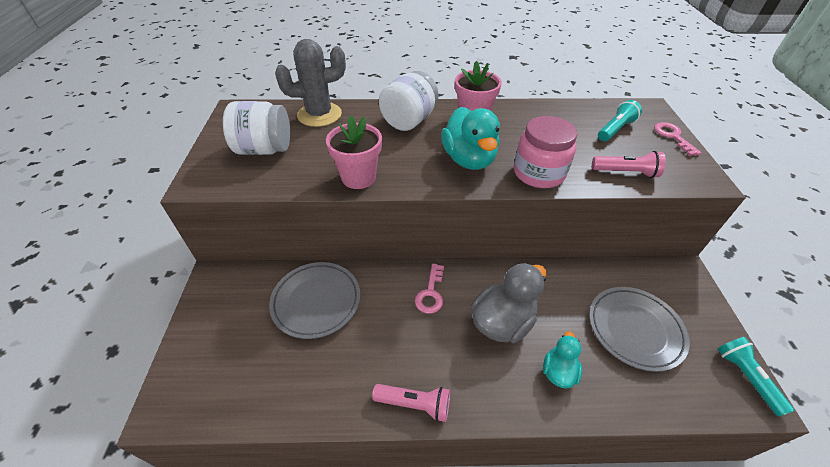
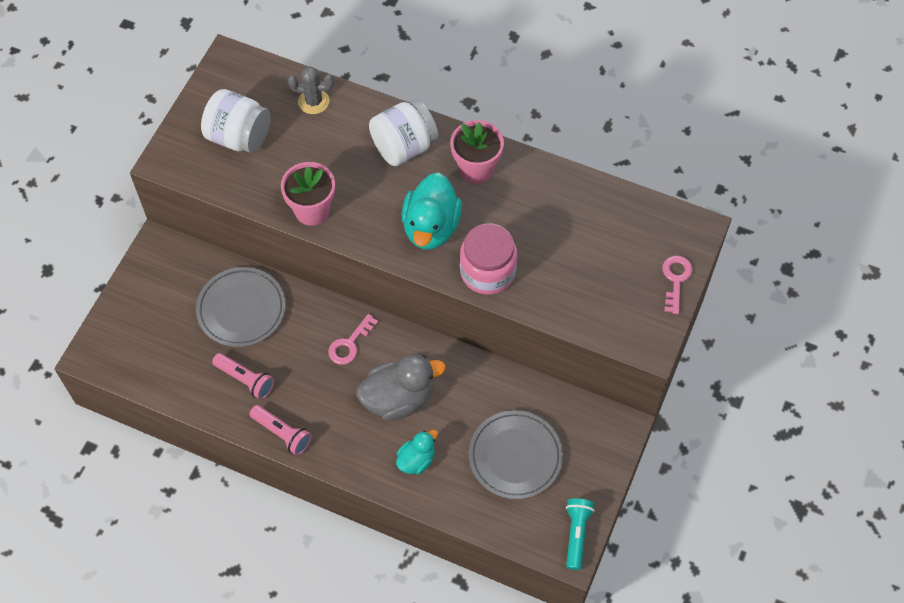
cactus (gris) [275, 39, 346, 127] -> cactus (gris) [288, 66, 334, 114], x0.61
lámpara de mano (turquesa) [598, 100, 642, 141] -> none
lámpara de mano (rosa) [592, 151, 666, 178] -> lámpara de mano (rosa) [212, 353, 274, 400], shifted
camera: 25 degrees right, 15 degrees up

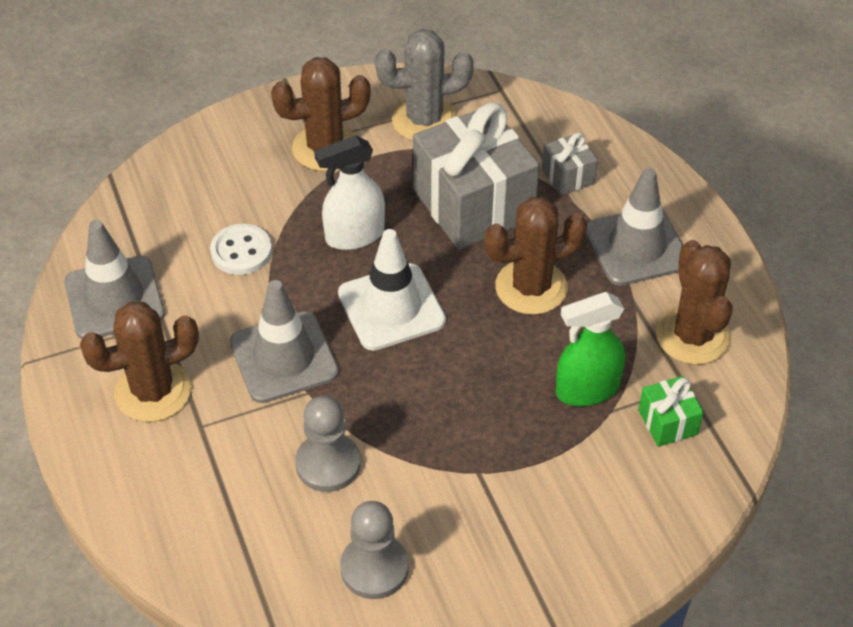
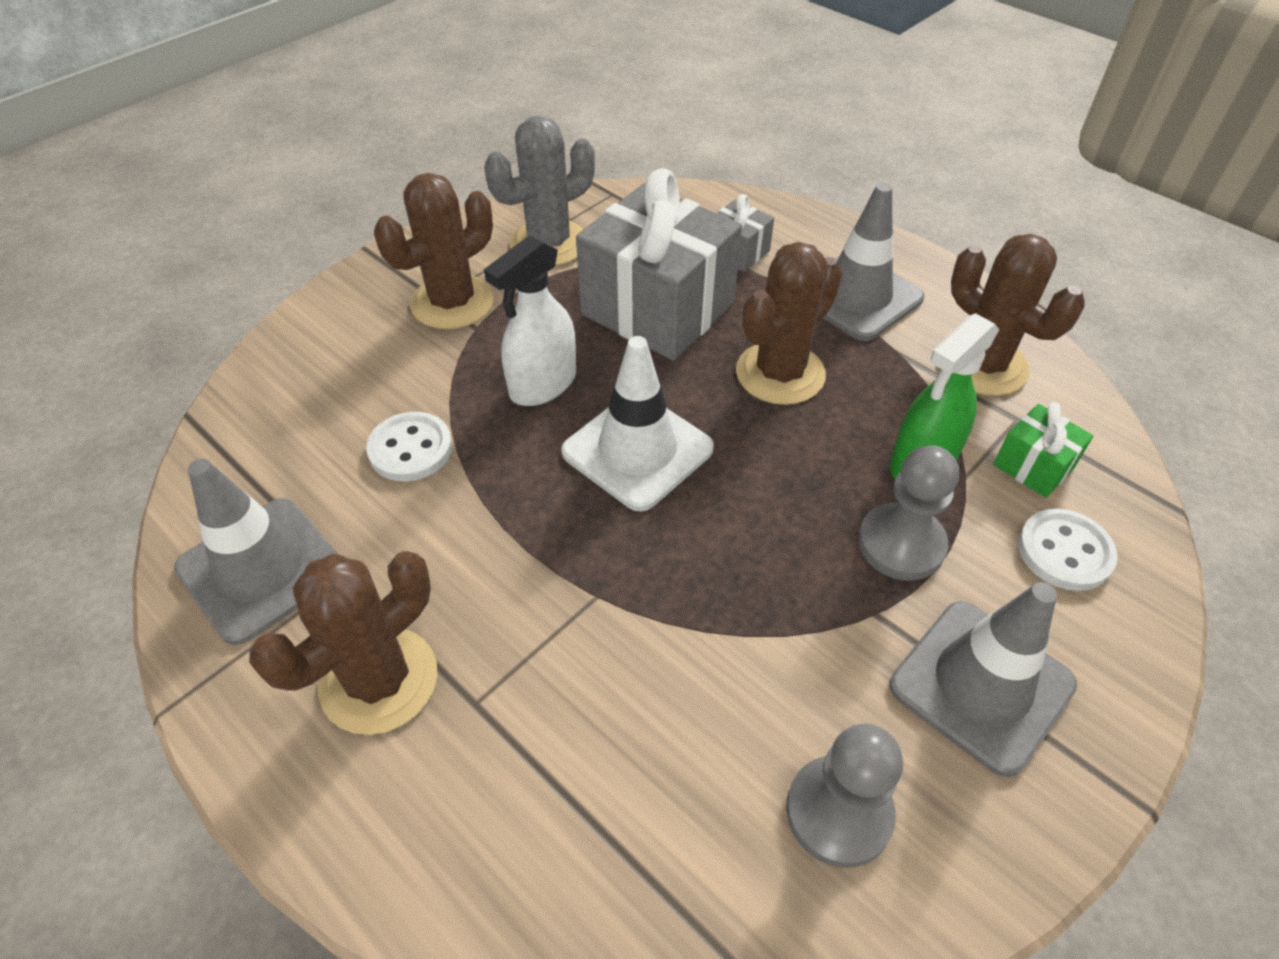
cono de tráfico (gris) [230, 280, 339, 403] -> cono de tráfico (gris) [889, 582, 1077, 777], shifted
peón (gris) [295, 396, 361, 492] -> peón (gris) [858, 445, 959, 581], shifted
none -> botón (blanco) [1018, 509, 1117, 591]
camera: 25 degrees left, 0 degrees up

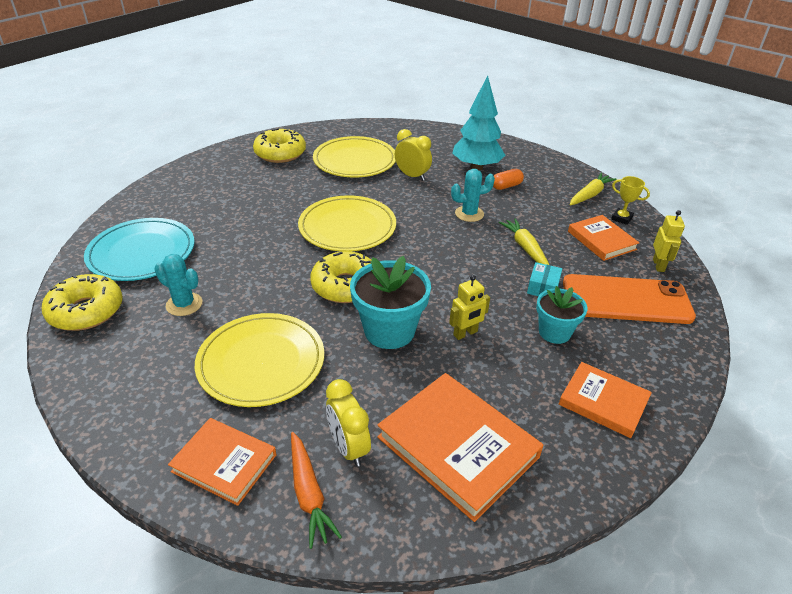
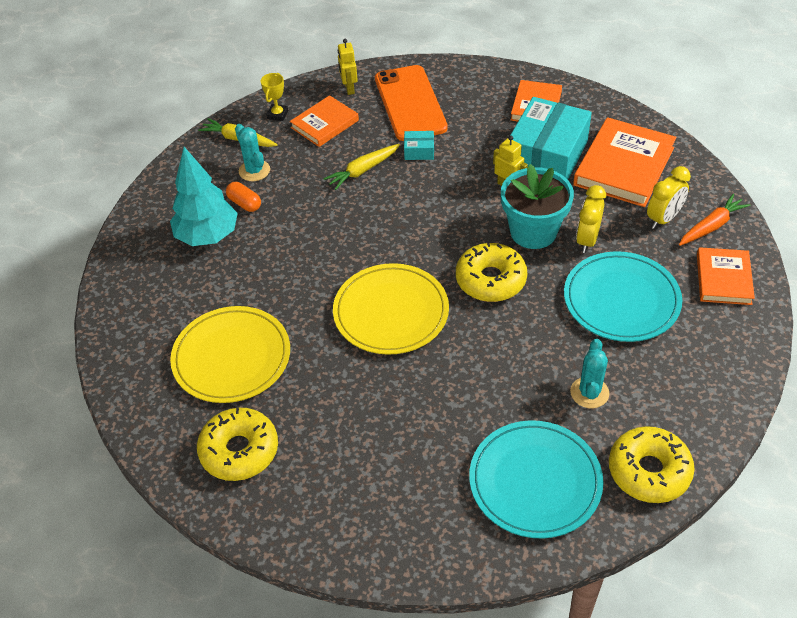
despertador (amarillo) [395, 129, 432, 181] -> despertador (amarillo) [576, 185, 606, 253], shifted
cactus (turquesa) [451, 169, 495, 222] -> cactus (turquesa) [235, 124, 270, 181], shifted
robot (amarillo) [653, 210, 685, 272] -> robot (amarillo) [338, 39, 358, 95], 90 degrees counterclockwise
maceta (turquesa) [536, 286, 587, 344] -> none
plato (amarillo) [195, 313, 324, 407] -> plato (turquesa) [564, 251, 682, 342]
none -> caja (turquesa) [510, 97, 592, 179]
camera: 105 degrees left, 10 degrees up

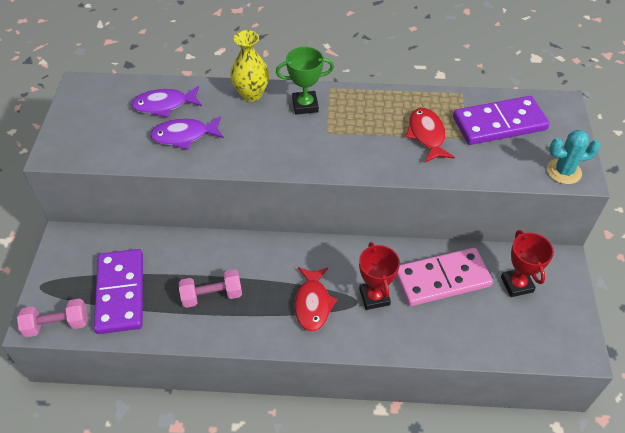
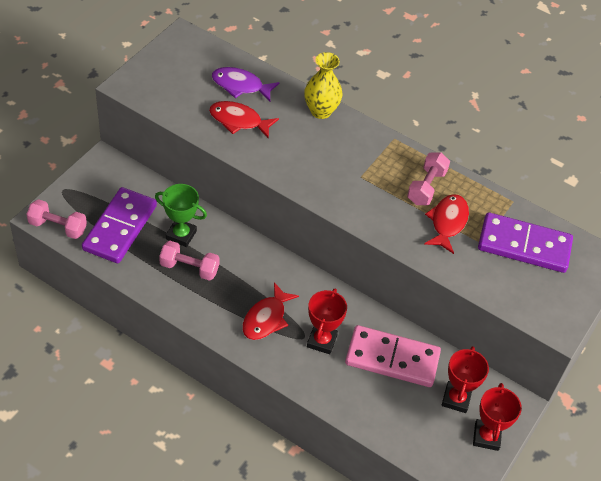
trofeo (verde) [276, 47, 334, 115] -> trofeo (verde) [155, 184, 207, 247], shifted
pez (morado) [150, 116, 224, 150] -> pez (rojo) [209, 101, 279, 139]
cactus (turquesa) [547, 130, 601, 184] -> none
none -> mancuerna (rosa) [407, 152, 450, 205]
none -> trofeo (rojo) [473, 383, 522, 451]
camera: 25 degrees right, 0 degrees up

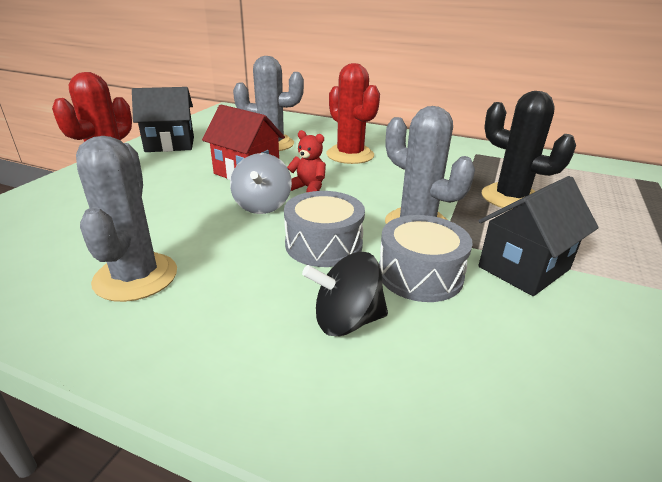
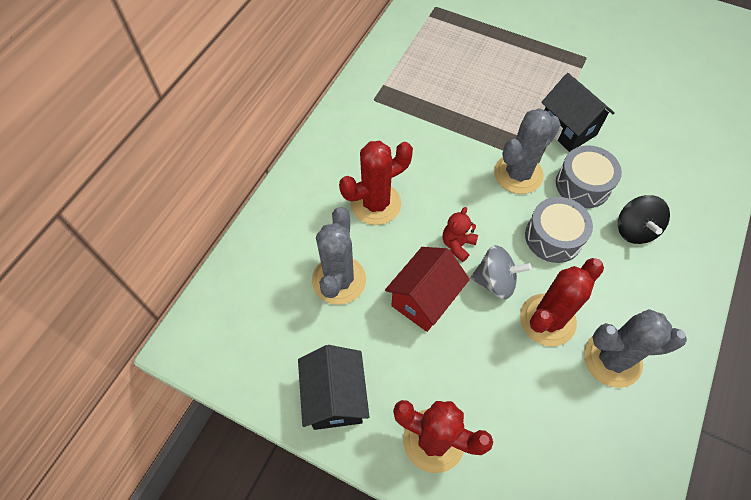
cactus (negro) [482, 91, 576, 210] -> none
none -> cactus (rojo) [520, 258, 604, 346]
camera: 85 degrees left, 30 degrees up

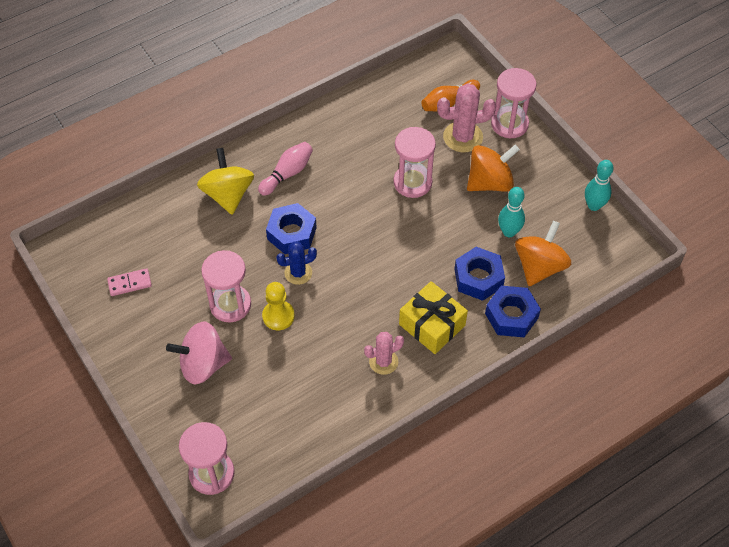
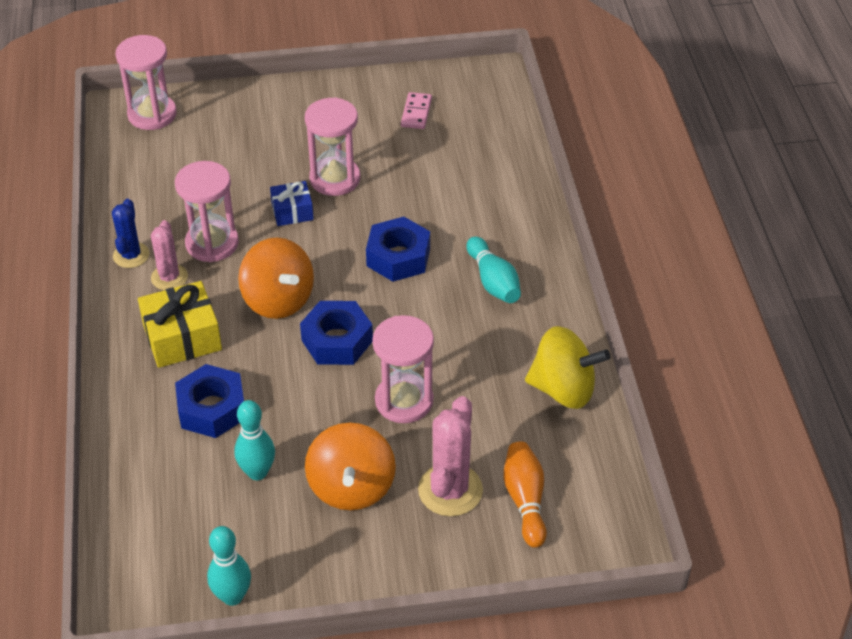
reloj de arena (rosa) [491, 68, 537, 139] -> reloj de arena (rosa) [175, 161, 239, 262], shifted
bolo (rosa) [258, 142, 313, 196] -> bolo (turquesa) [466, 237, 521, 303]
peonza (amarillo) [197, 148, 254, 215] -> peonza (amarillo) [525, 326, 610, 409], shifted
peonza (naranja) [515, 221, 571, 286] -> peonza (naranja) [238, 238, 314, 319], shifted
cactus (azul) [276, 241, 317, 285] -> cactus (azul) [112, 199, 149, 268], shifted
peón (amarillo) [262, 282, 295, 330] -> regalo (azul) [270, 181, 314, 226]
tuerca (azul) [485, 286, 541, 337] -> tuerca (azul) [300, 301, 373, 365], shifted
peonza (rosa) [166, 321, 232, 385] -> none
camera: 115 degrees right, 10 degrees down

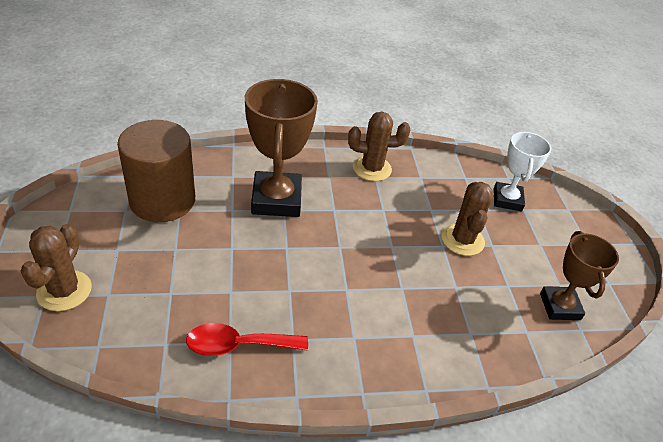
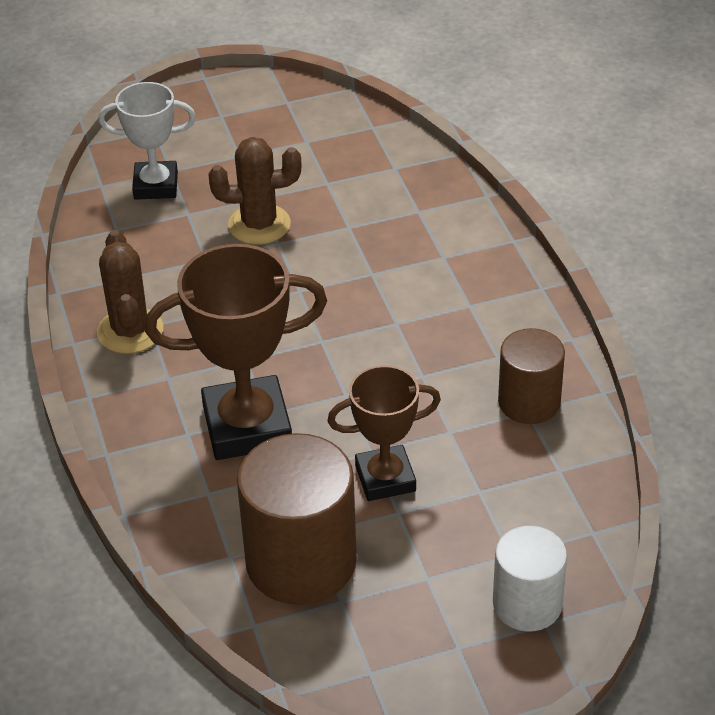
cactus (marrón) [21, 224, 92, 311] -> cilindro (blanco) [493, 526, 567, 631]
trofeo (marrón) [540, 231, 619, 320] -> trofeo (marrón) [327, 365, 441, 501], shifted
cuchara (rojo) [186, 323, 308, 356] -> cilindro (marrón) [498, 328, 565, 424]
camera: 95 degrees left, 0 degrees up

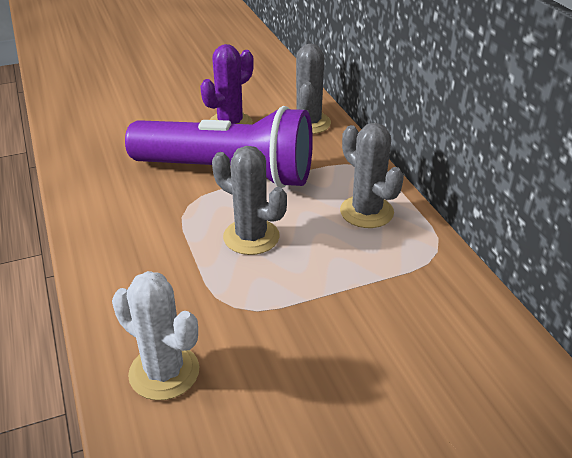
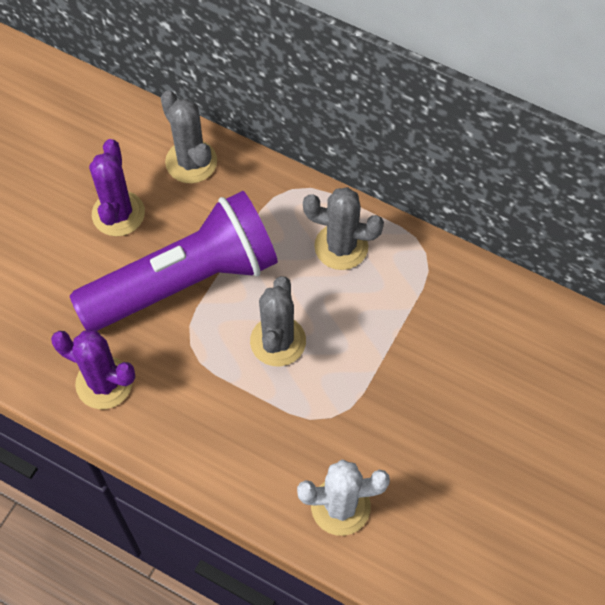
cactus (gris) [212, 146, 287, 255] -> cactus (gris) [250, 276, 306, 366], 75 degrees counterclockwise
none -> cactus (morado) [51, 331, 136, 409]
camera: 40 degrees left, 25 degrees up

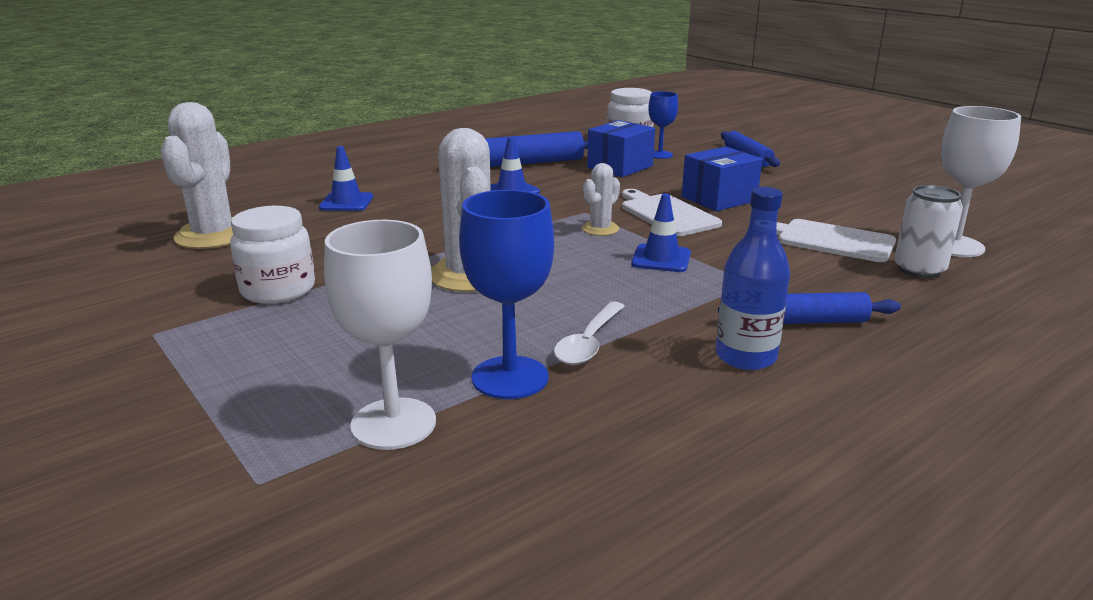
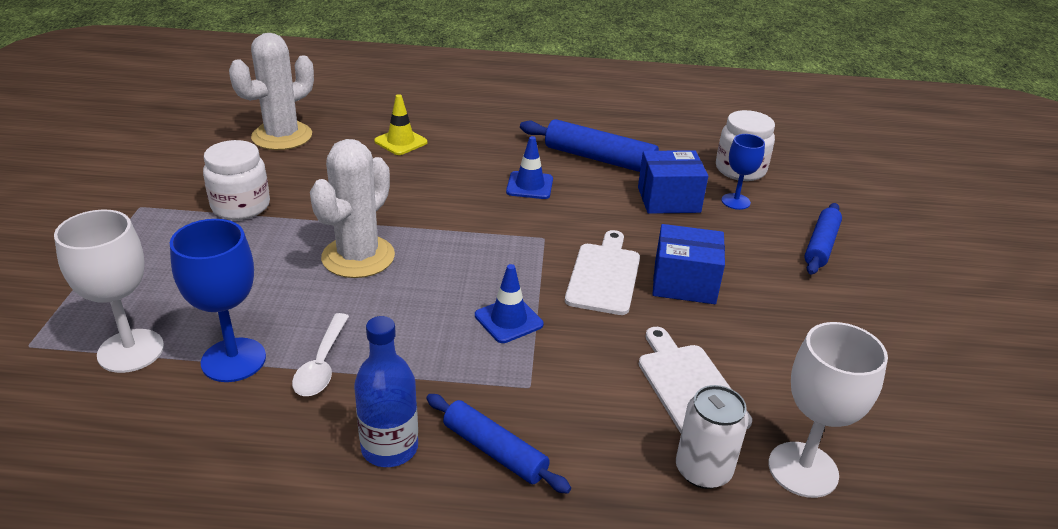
cono de tráfico (azul) [319, 146, 373, 211] -> cono de tráfico (amarillo) [374, 94, 428, 155]
cactus (blanco) [582, 163, 620, 236] -> none
cuchara (blanco) [554, 301, 625, 365] -> cuchara (blanco) [292, 313, 349, 396], 60 degrees counterclockwise
camera: 40 degrees right, 10 degrees up

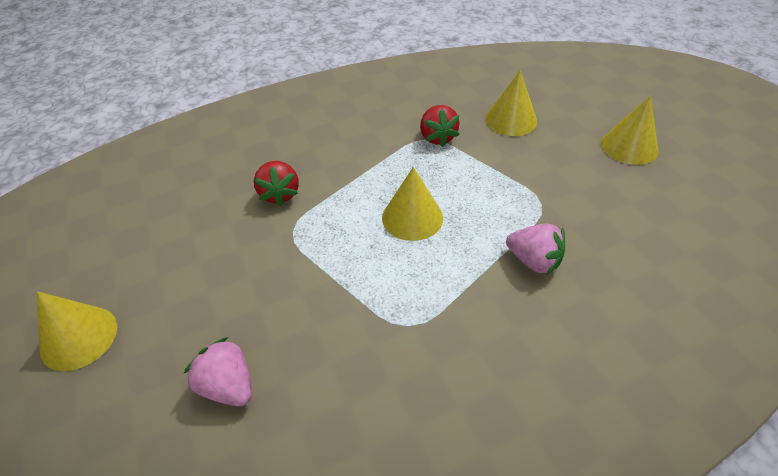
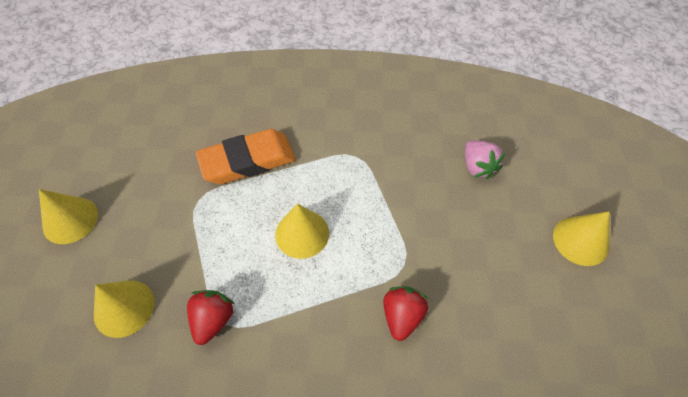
fresa (rosa) [506, 224, 565, 275] -> goma de borrar (naranja) [196, 129, 296, 184]
camera: 155 degrees left, 10 degrees up

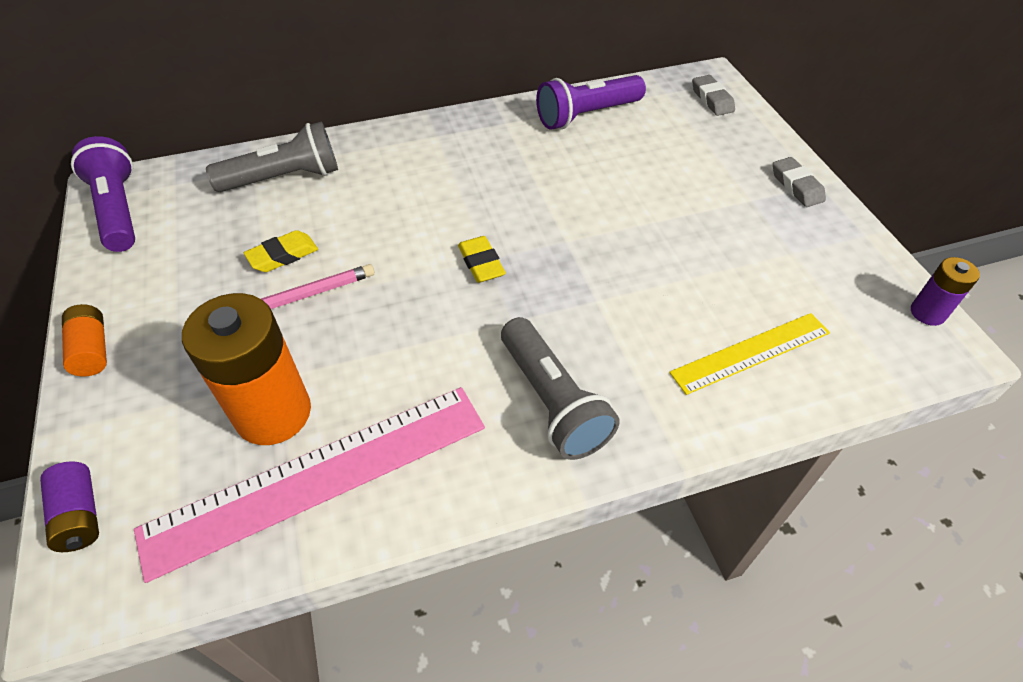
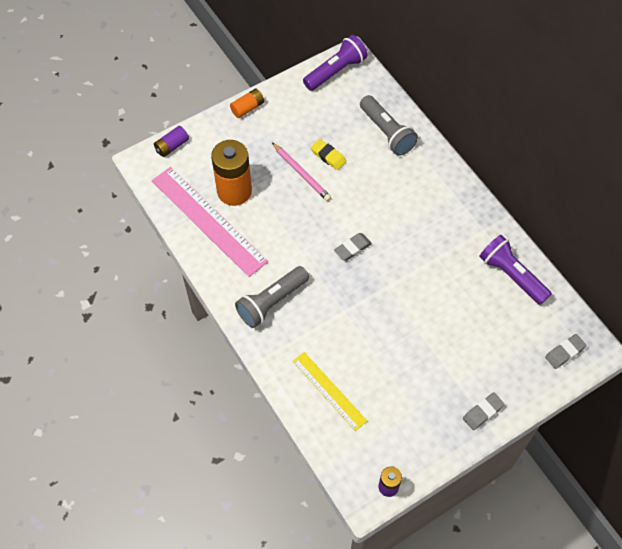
goma de borrar (amarillo) [458, 236, 506, 283] -> goma de borrar (gris) [334, 233, 372, 261]
camera: 75 degrees right, 10 degrees up

